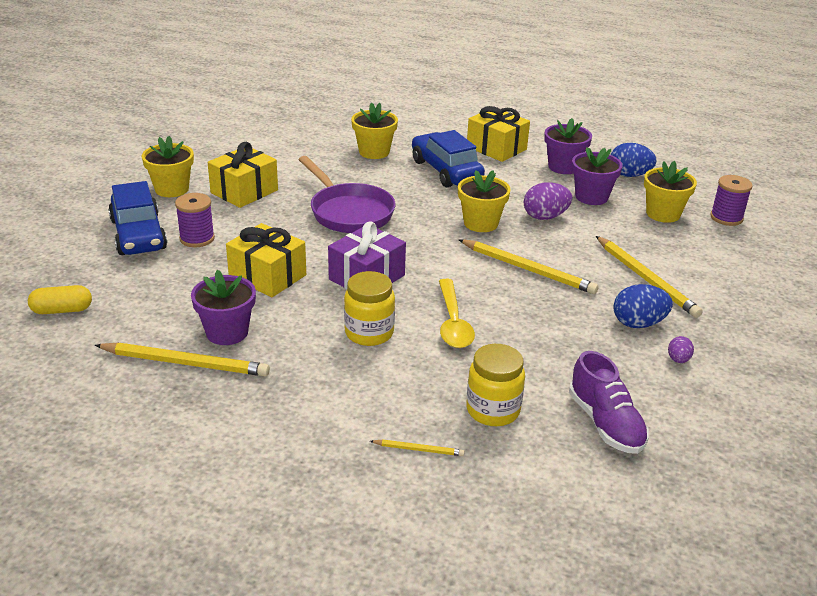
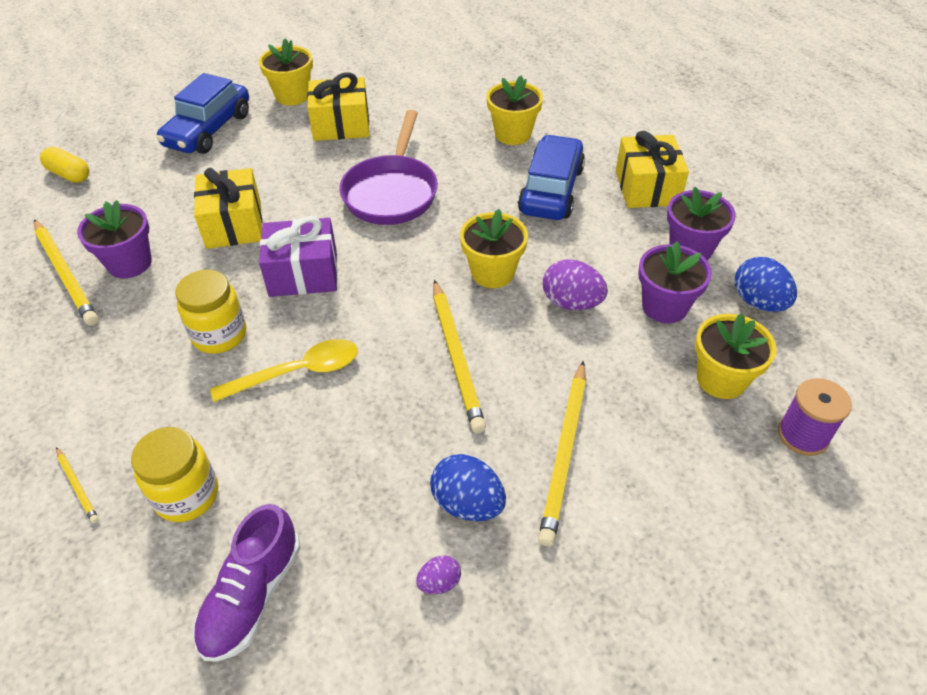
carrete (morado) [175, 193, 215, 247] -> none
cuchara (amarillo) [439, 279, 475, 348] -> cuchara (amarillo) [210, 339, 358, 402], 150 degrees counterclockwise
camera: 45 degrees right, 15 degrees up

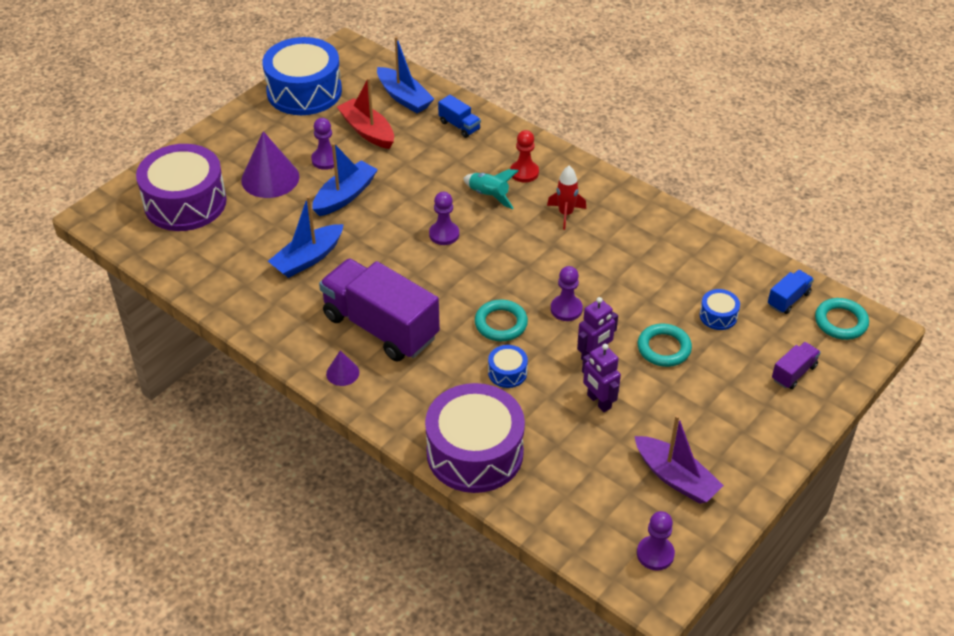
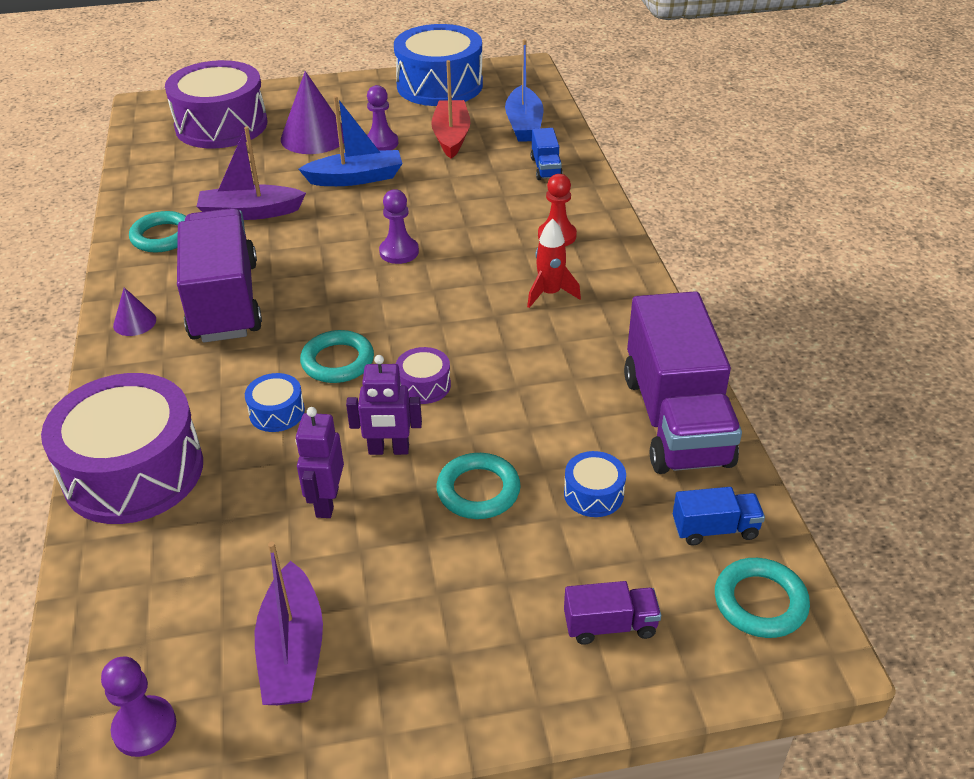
cohete (turquesa) [463, 169, 518, 209] -> none
barco (azul) [268, 196, 344, 278] -> barco (morado) [196, 127, 306, 220]
peón (morado) [551, 266, 583, 321] -> tambor (morado) [396, 347, 451, 404]
none -> anillo (turquesa) [129, 211, 186, 253]
none -> camión (morado) [624, 291, 742, 474]
camera: 40 degrees right, 5 degrees down

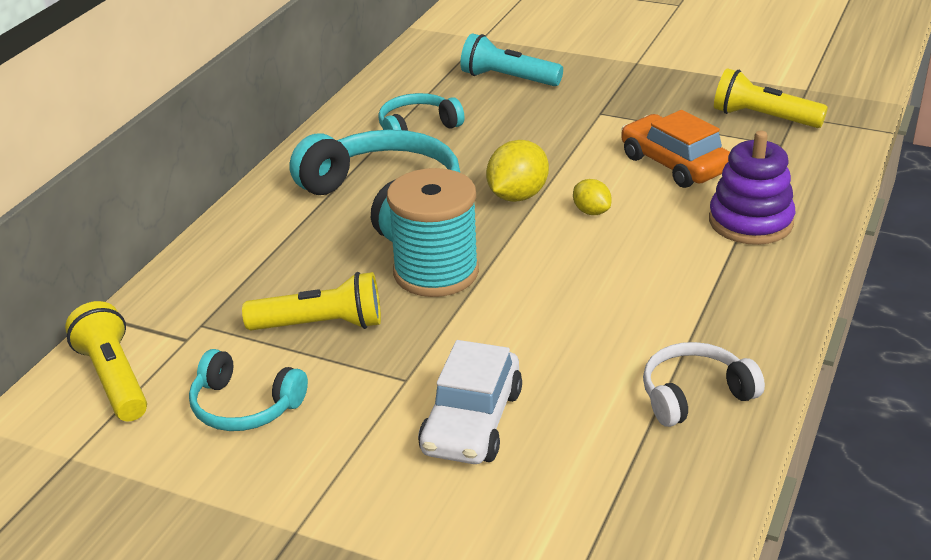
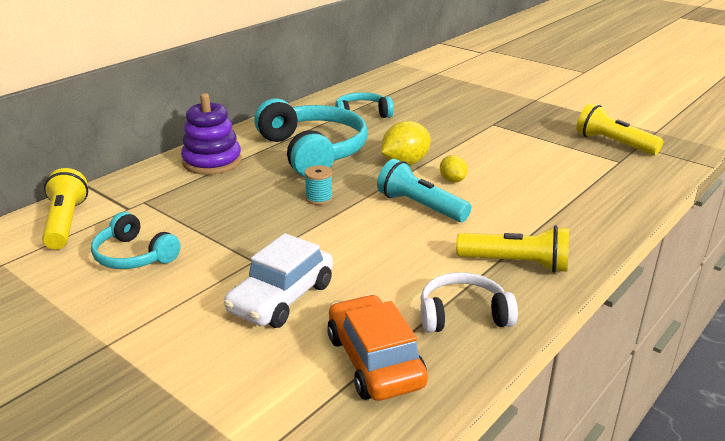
lámpara de mano (turquesa) [460, 33, 563, 86] -> lámpara de mano (turquesa) [377, 159, 471, 222], shifted
coche (naranja) [621, 110, 730, 188] -> coche (naranja) [327, 295, 428, 401], shifted
juguete apilable (morado) [709, 131, 795, 245] -> juguete apilable (morado) [181, 93, 242, 175], shifted
carrete (turquesa) [387, 168, 479, 297] -> carrete (turquesa) [304, 165, 333, 205], x0.43
lámpara de mano (amarillo) [242, 272, 381, 331] -> lámpara de mano (amarillo) [456, 226, 569, 273], shifted
camera: 15 degrees right, 5 degrees down

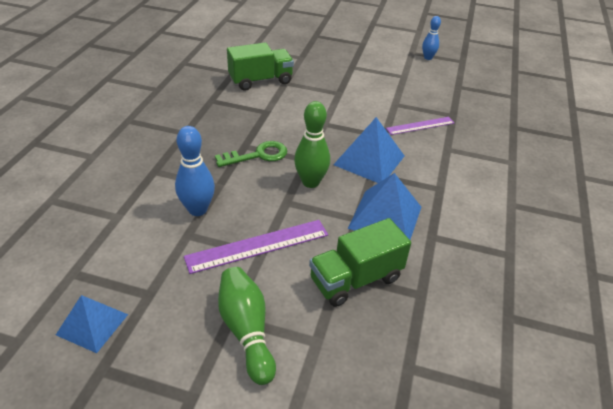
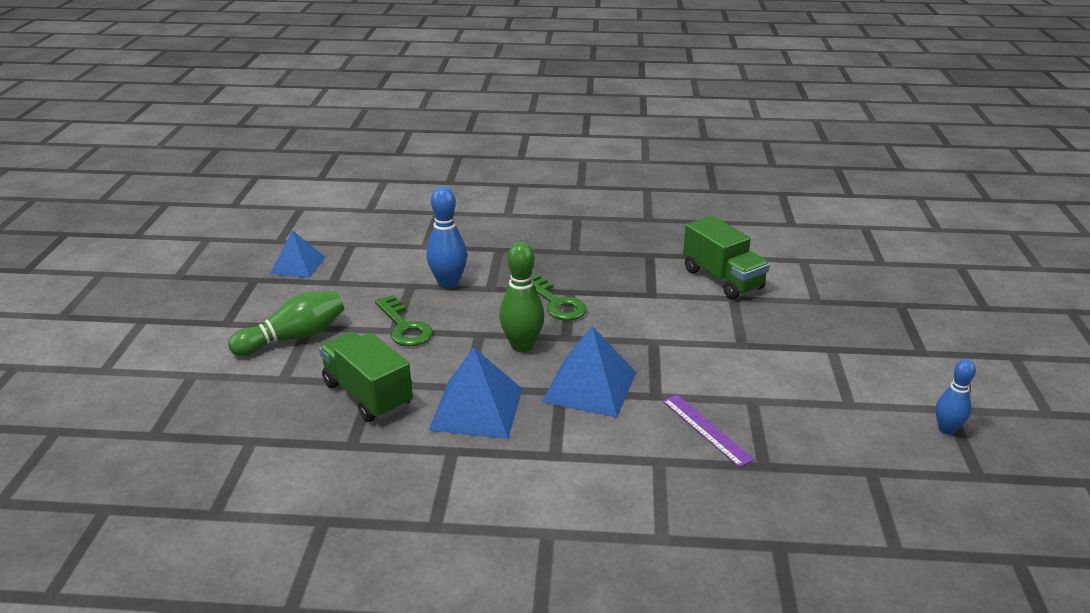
regla (morado) [184, 220, 328, 274] -> llave (verde) [375, 295, 433, 346]
camera: 80 degrees right, 10 degrees down

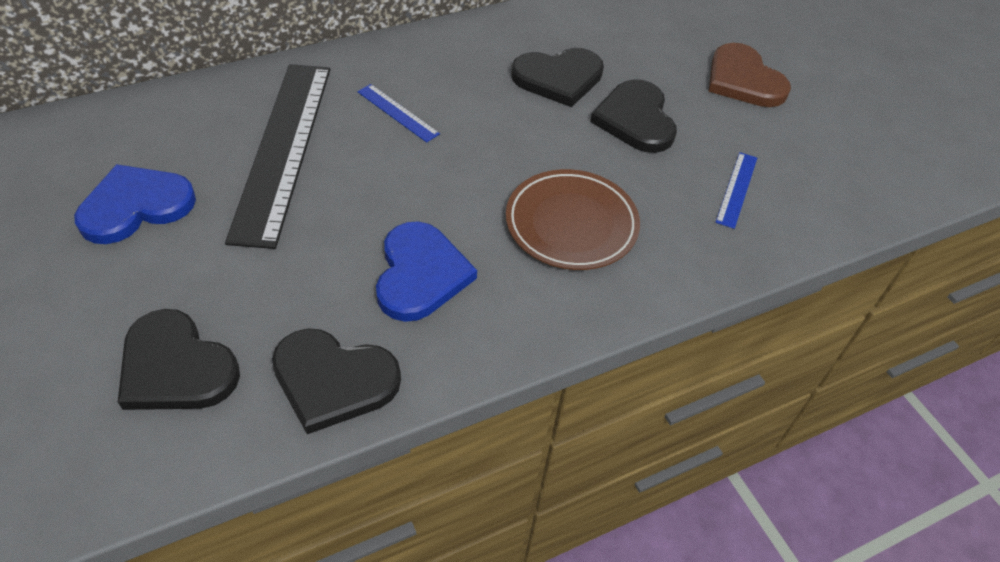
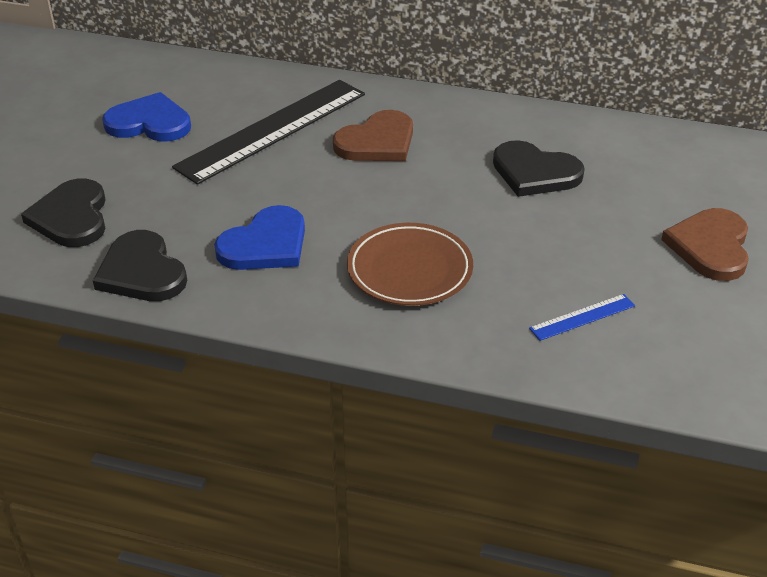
corazón (negro) [590, 79, 677, 153] -> none
regla (azul) [357, 84, 440, 143] -> corazón (marrón) [333, 110, 413, 161]
camera: 45 degrees right, 10 degrees down

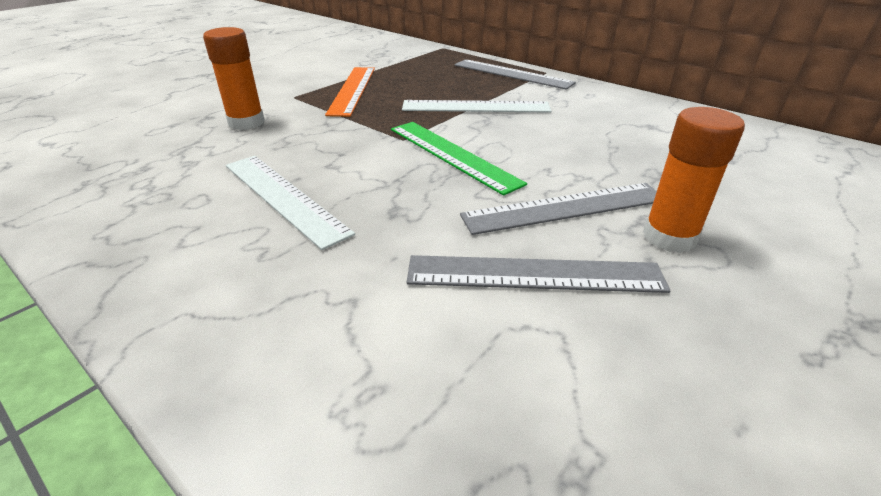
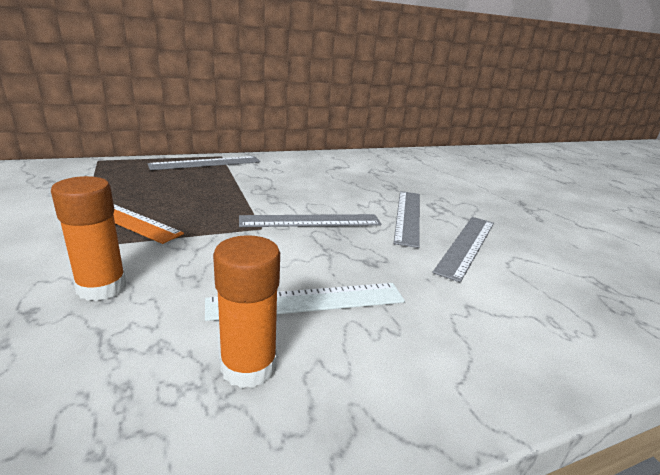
regla (blanco) [402, 100, 551, 113] -> none
barra de pegamento (naranja) [643, 107, 745, 253] -> barra de pegamento (naranja) [213, 235, 280, 388], shifted
regla (verde) [391, 122, 527, 196] -> regla (gris) [239, 214, 381, 227]
camera: 65 degrees left, 10 degrees down

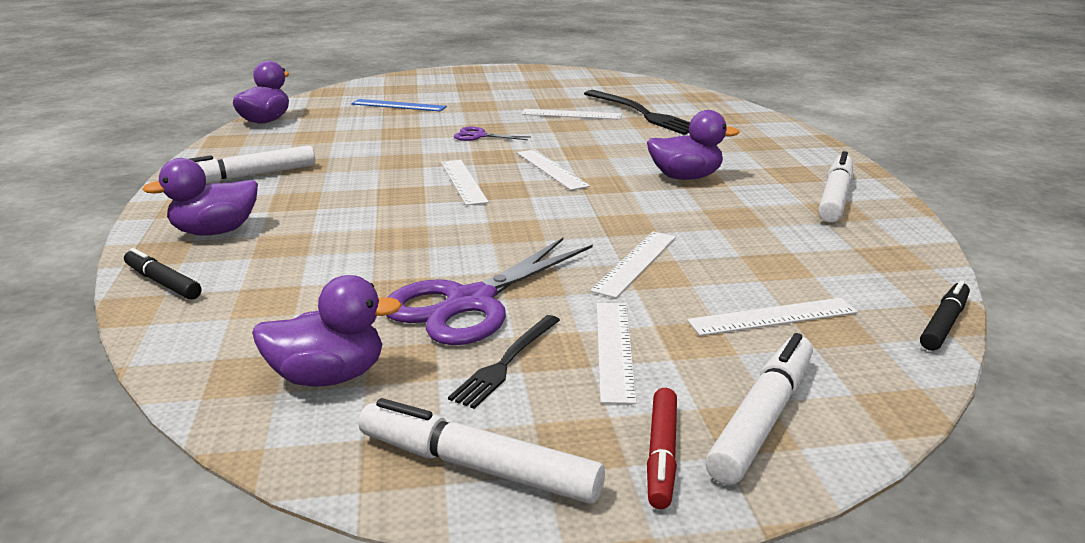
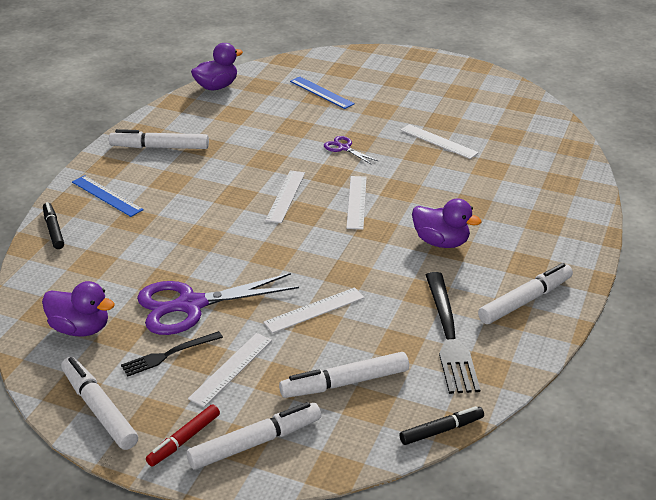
tenedor (negro) [584, 90, 690, 135] -> tenedor (negro) [426, 272, 480, 394], shifted
pato (morado) [142, 158, 258, 236] -> regla (azul) [72, 175, 144, 217]
regla (blanco) [687, 298, 858, 336] -> rotulador (blanco) [279, 352, 409, 398]
camera: 30 degrees right, 10 degrees up

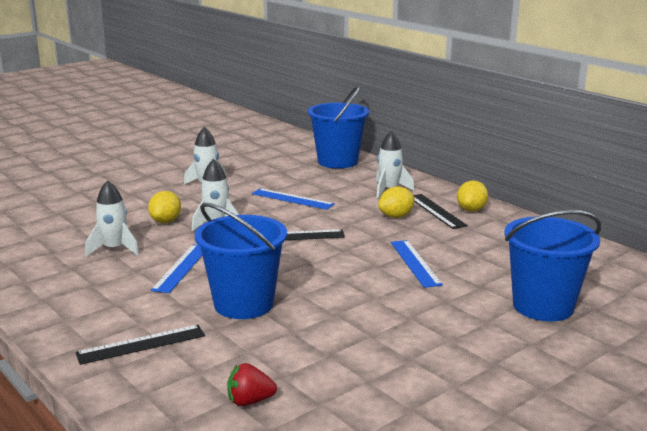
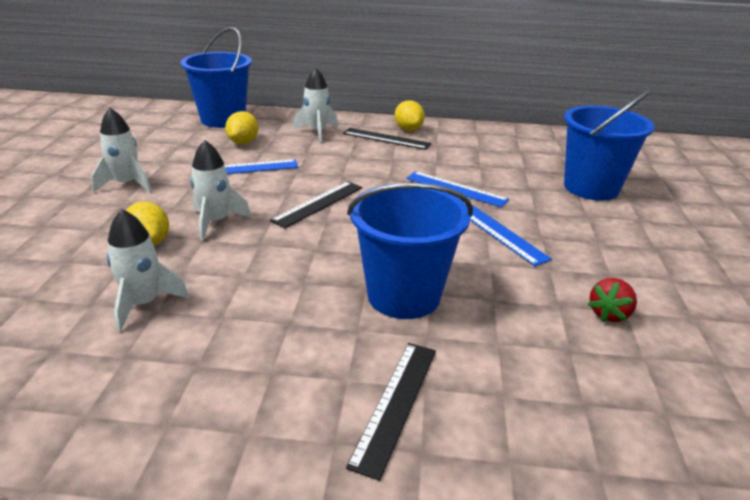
limón (amarillo) [378, 186, 415, 218] -> limón (amarillo) [225, 111, 259, 144], shifted
regla (azul) [151, 244, 202, 293] -> regla (azul) [470, 205, 552, 266], shifted
fresa (rojo) [227, 363, 277, 406] -> fresa (rojo) [588, 278, 637, 322], shifted
camera: 45 degrees left, 10 degrees up

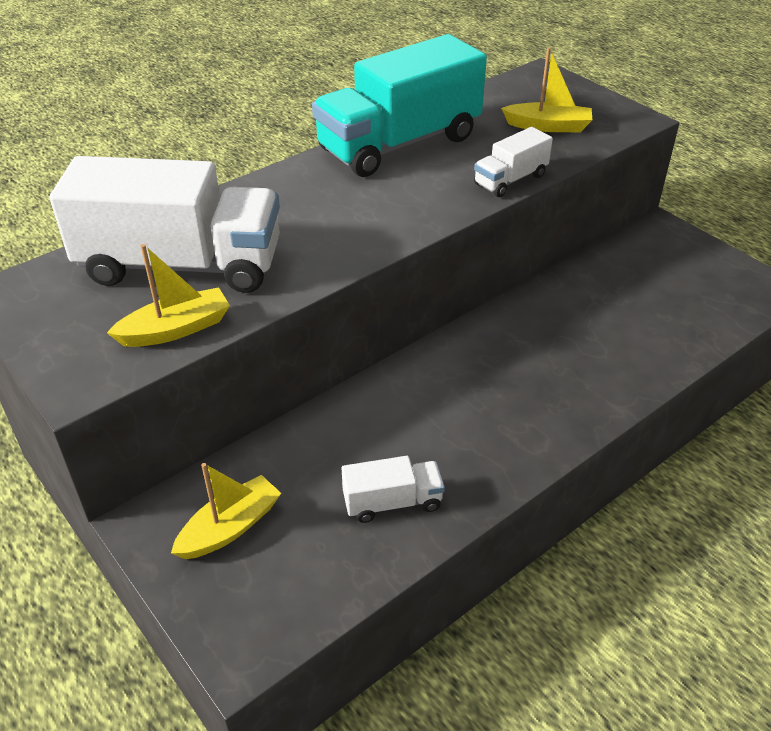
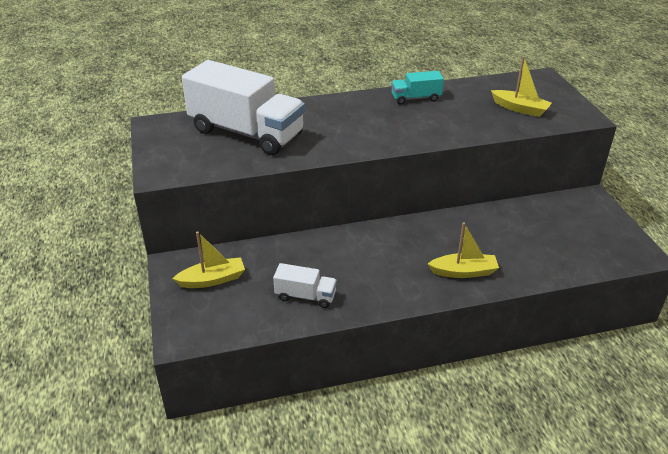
camión (turquesa) [312, 34, 487, 177] -> camión (turquesa) [391, 71, 444, 105], x0.46
camión (blanco) [474, 127, 553, 197] -> none
barco (amarillo) [107, 244, 230, 347] -> barco (amarillo) [428, 223, 499, 278], shifted
camera: 25 degrees right, 5 degrees down

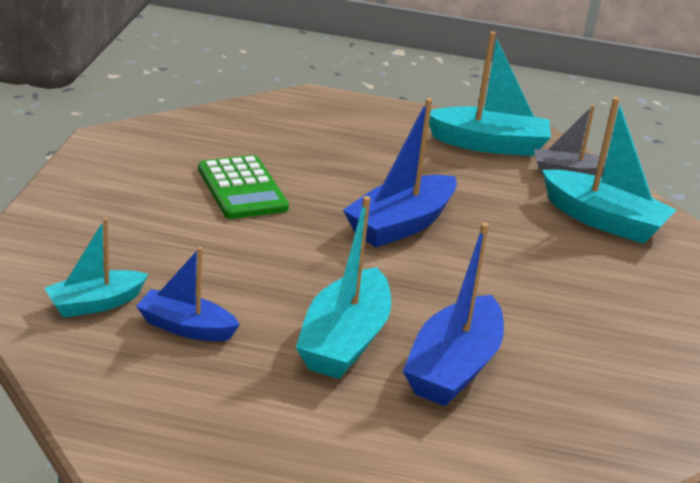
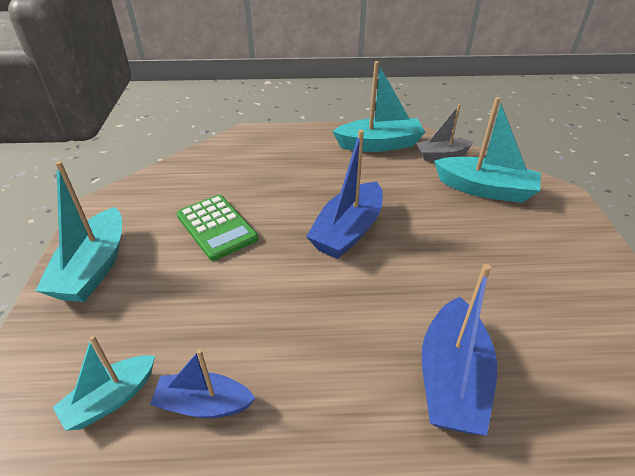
barco (turquesa) [296, 196, 391, 379] -> barco (turquesa) [35, 161, 122, 302], shifted
camera: 10 degrees left, 10 degrees up

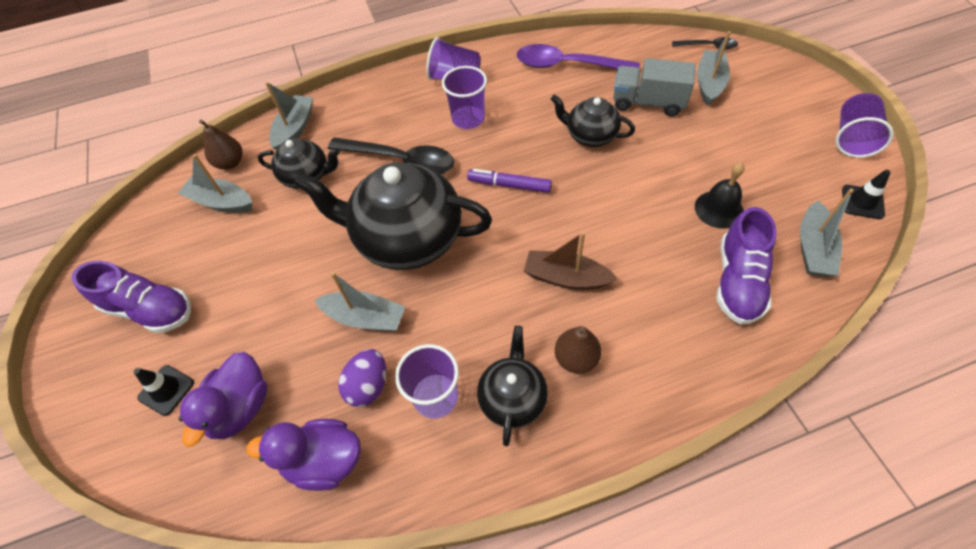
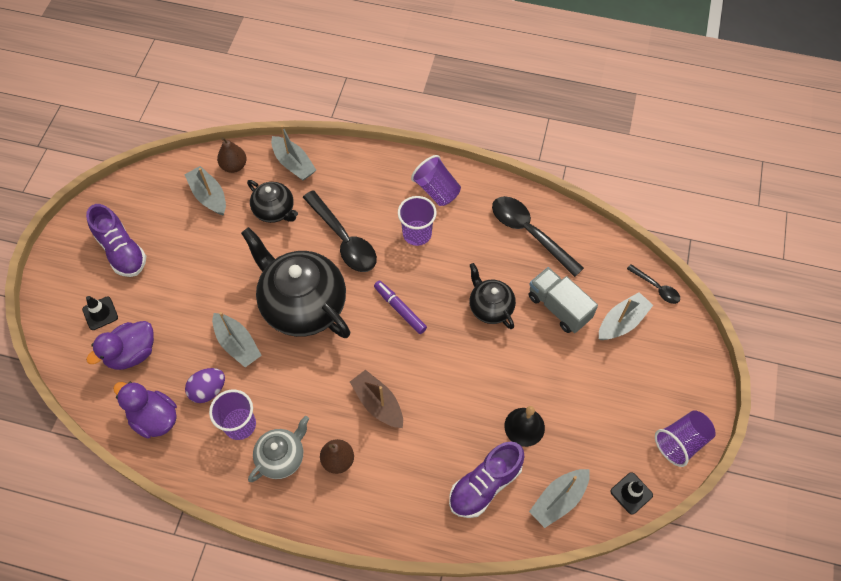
cuchara (morado) [517, 44, 640, 69] -> cuchara (negro) [492, 196, 584, 277]
barco (gris) [265, 82, 313, 150] -> barco (gris) [271, 125, 316, 181], 90 degrees clockwise
tetera (negro) [477, 326, 548, 446] -> tetera (gris) [248, 416, 309, 482]
camera: 30 degrees right, 5 degrees up

